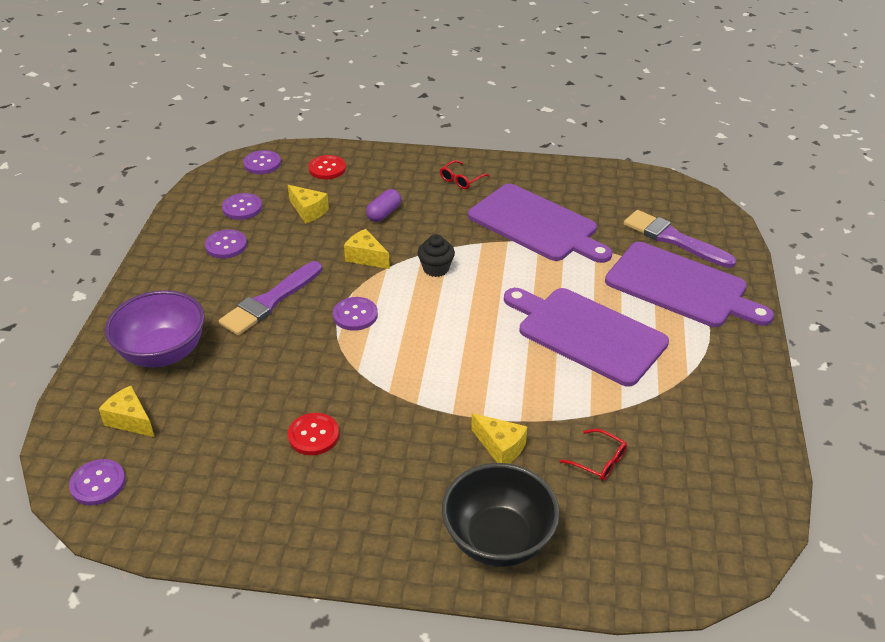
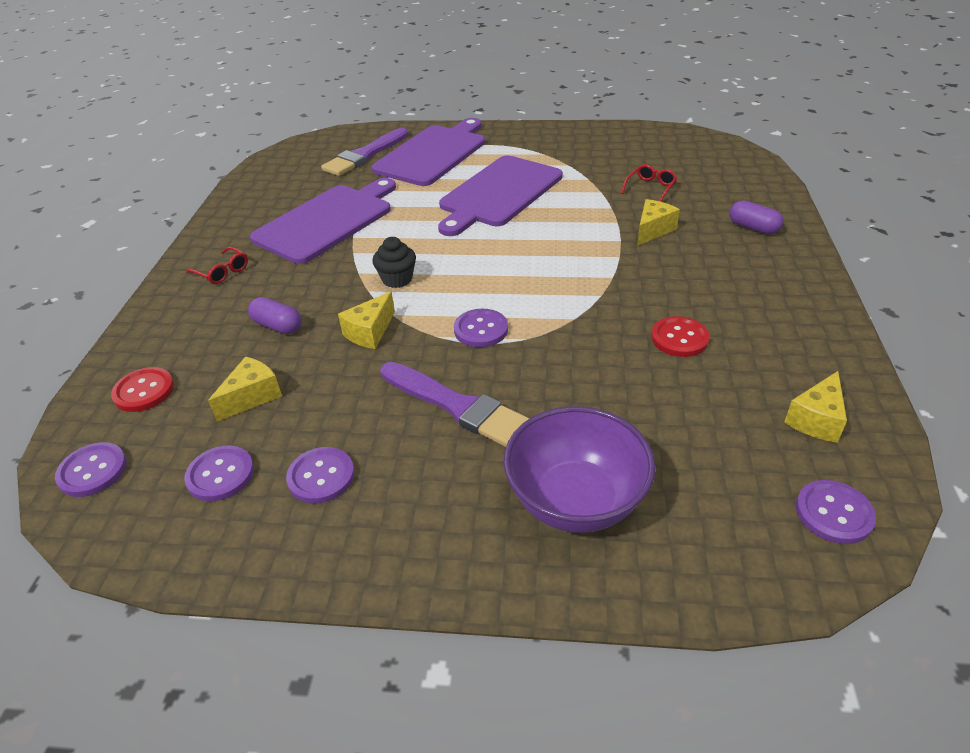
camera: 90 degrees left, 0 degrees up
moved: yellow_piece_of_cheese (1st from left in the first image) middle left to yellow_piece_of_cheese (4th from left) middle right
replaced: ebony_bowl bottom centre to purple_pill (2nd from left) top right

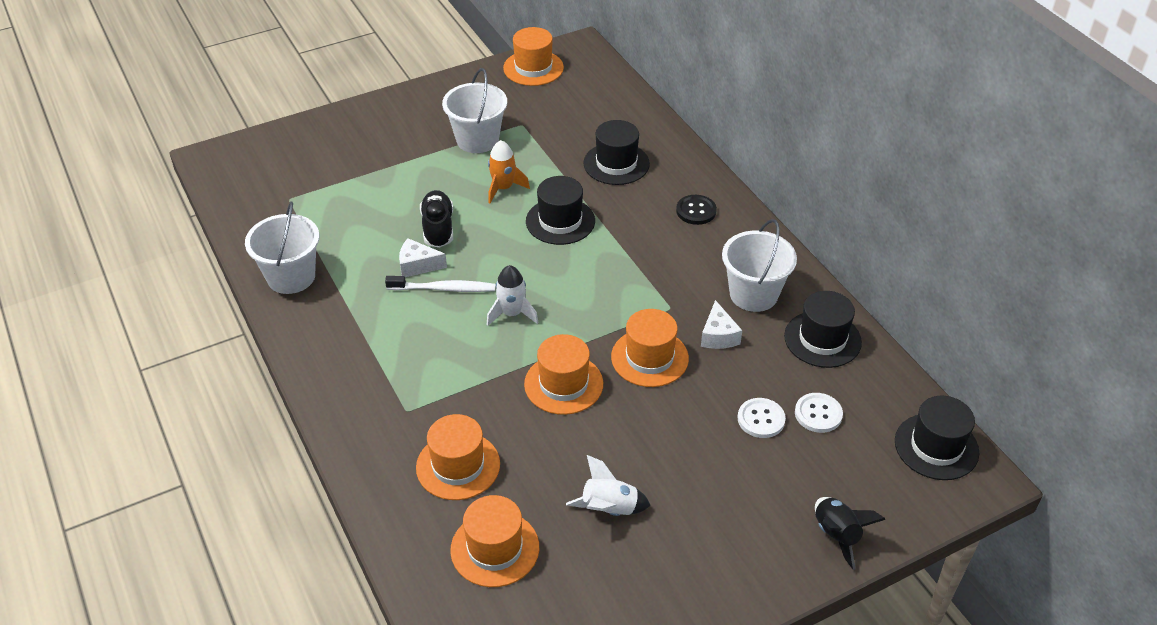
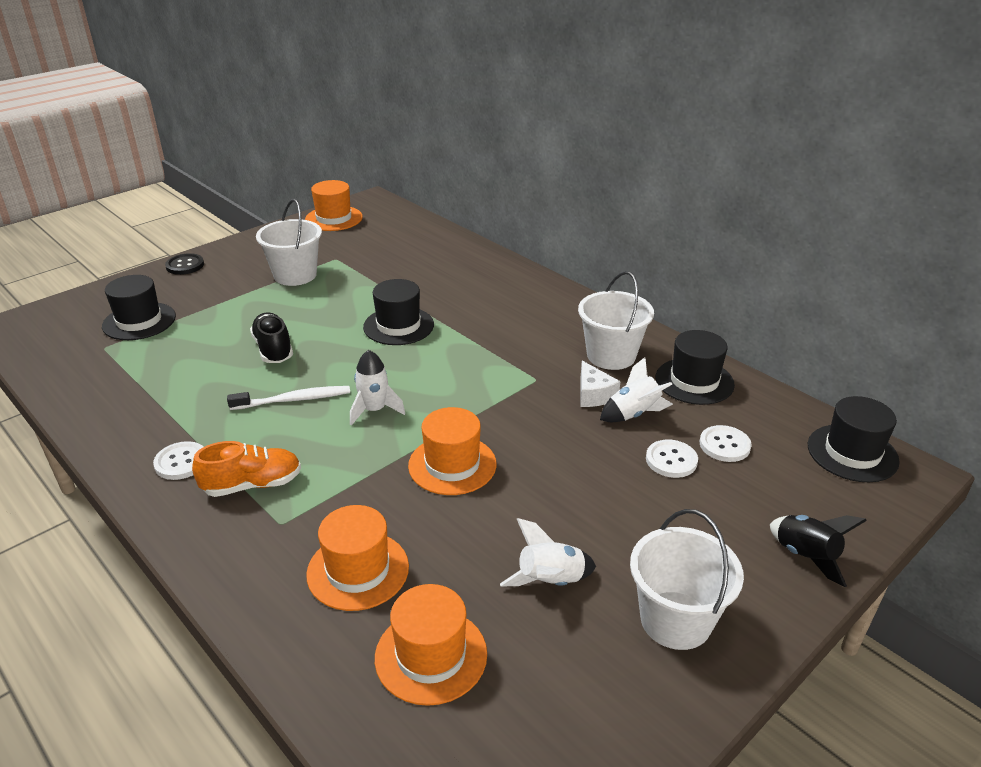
camera: 15 degrees left, 10 degrees down
removed: orange_toy_rocket top centre; snow-white_piece_of_cheese (1st from left) centre; orange_top_hat (5th from left) centre
added: snow-white_toy_rocket (3rd from left) centre; snow-white_shirt_button (1st from left) middle left; orange_sneaker middle left
moved: ebony_top_hat (2nd from left in the first image) top centre to ebony_top_hat (1st from left) middle left; ebony_shirt_button centre to middle left; snow-white_pail (1st from left in the first image) middle left to snow-white_pail (3rd from left) bottom right

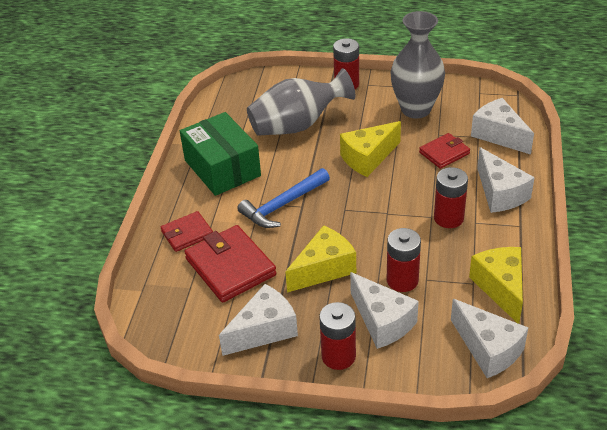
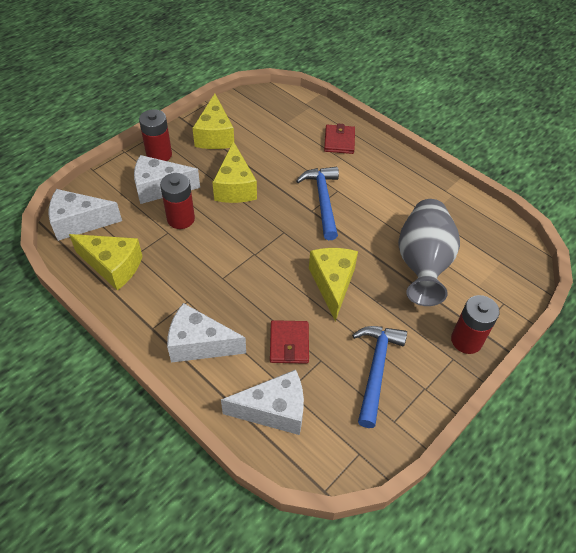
camera: 120 degrees right, 10 degrees up
removed: emerald_parcel centre; scarlet_AA_battery (4th from left) middle right; scarlet_card_wallet (2nd from left) centre
replaced: grey_flower_vase (2nd from left) top right to blue_claw_hammer (2nd from left) bottom centre
recoloured: snow-white_piece_of_cheese (1st from left) bottom centre to yellow_piece_of_cheese (2nd from left) top centre

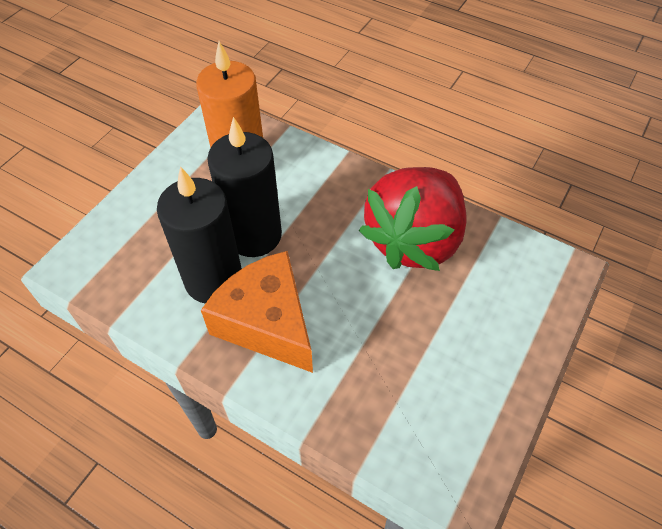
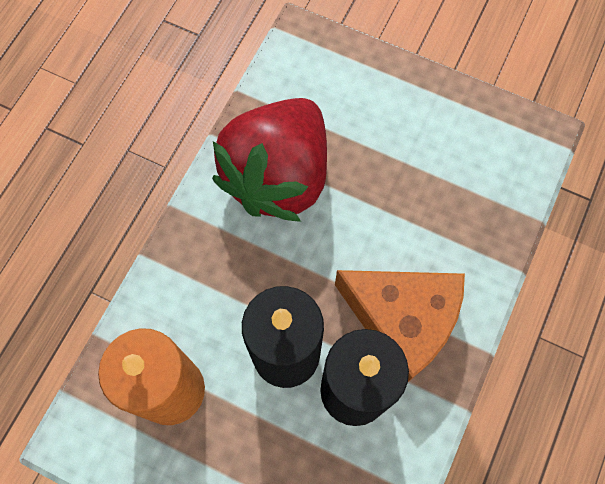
camera: 95 degrees left, 15 degrees up
turned: scarlet_berry centre = top centre 90 degrees clockwise; orange_piece_of_cheese centre = bottom centre 105 degrees counterclockwise

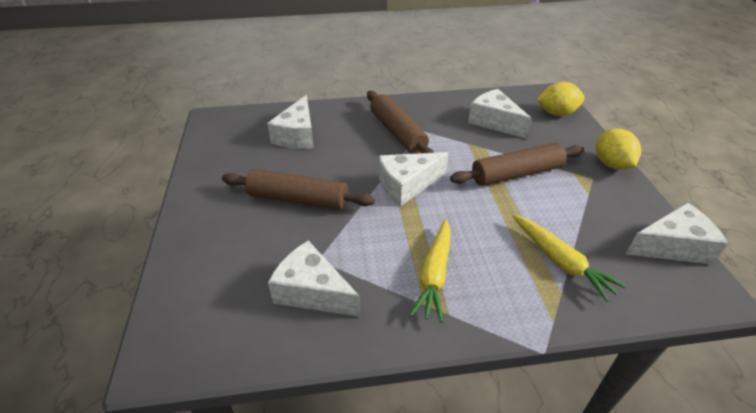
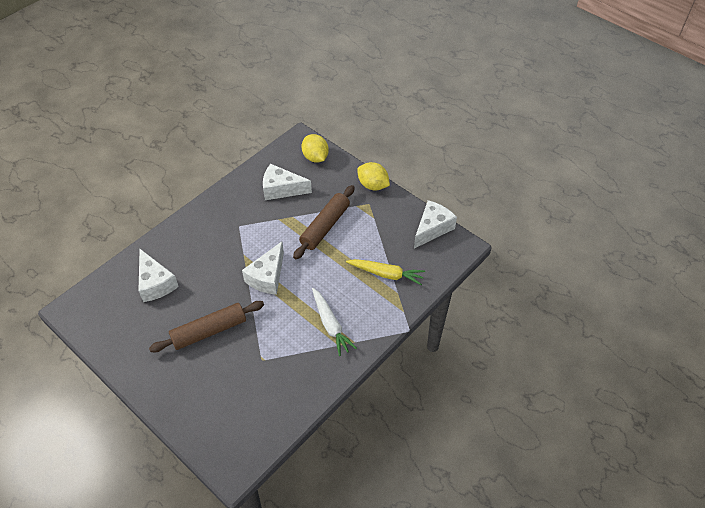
camera: 40 degrees left, 10 degrees up
removed: brown_pastry_roller (2nd from left) top centre; snow-white_piece_of_cheese (2nd from left) bottom centre
recoloured: yellow_toy_carrot (1st from left) centre to snow-white_toy_carrot centre
turned: yellow_citrus_fruit (1st from left) top right = top centre 75 degrees counterclockwise

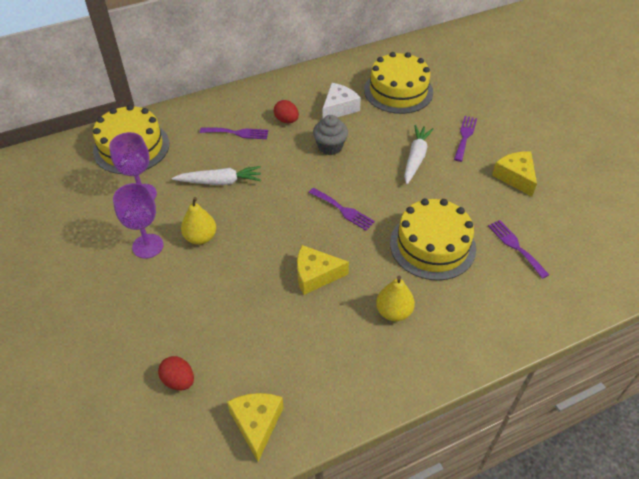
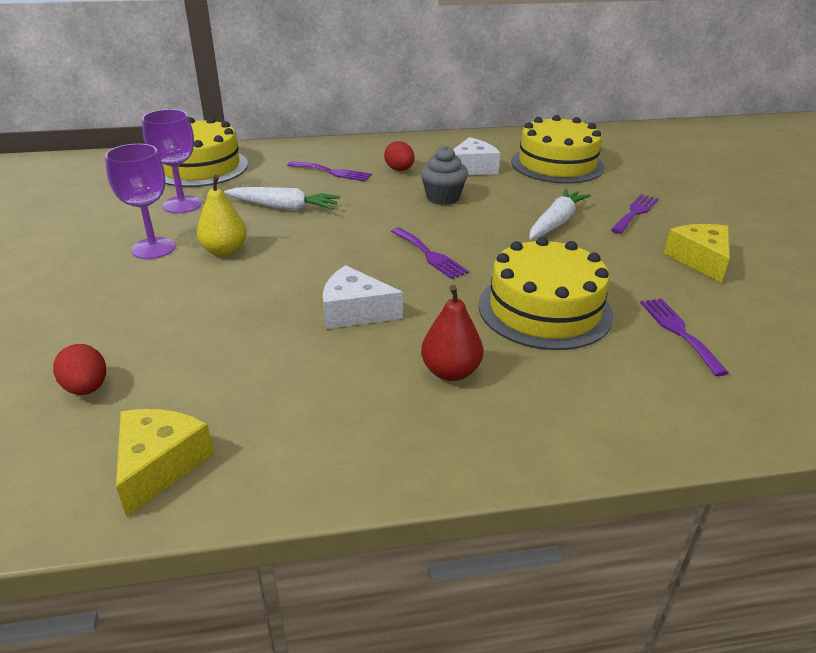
camera: 15 degrees right, 15 degrees down
recoloured: yellow_piece_of_cheese (2nd from left) centre to snow-white_piece_of_cheese (1st from left) centre; yellow_pear (2nd from left) centre to scarlet_pear centre

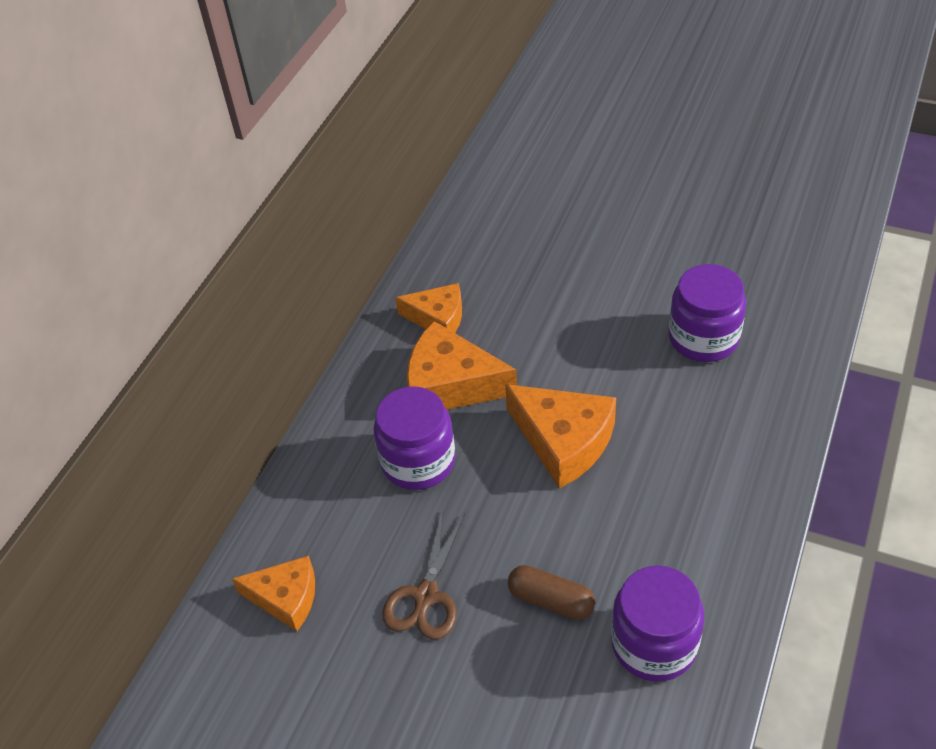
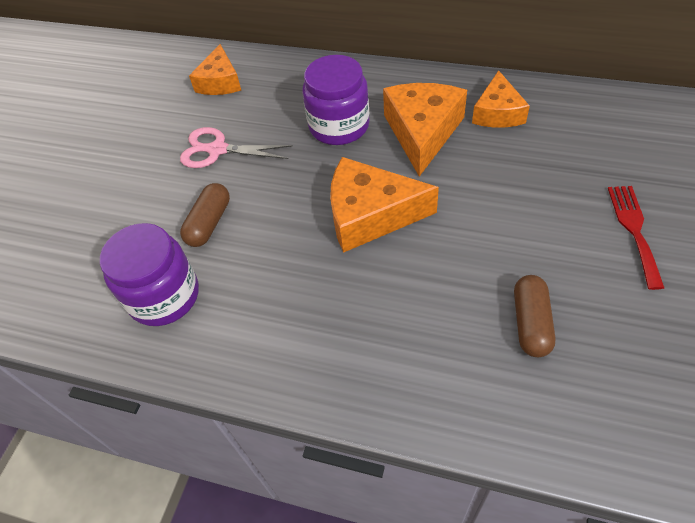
camera: 85 degrees right, 5 degrees up
added: scarlet_fork middle right
replaced: purple_jam_jar (3rd from left) middle right to brown_pill (2nd from left) middle right
recoloured: brown_pair_of_scissors bottom centre to rose-pink_pair_of_scissors top centre
turned: orange_piece_of_cheese (4th from left in the first image) centre = centre 60 degrees clockwise

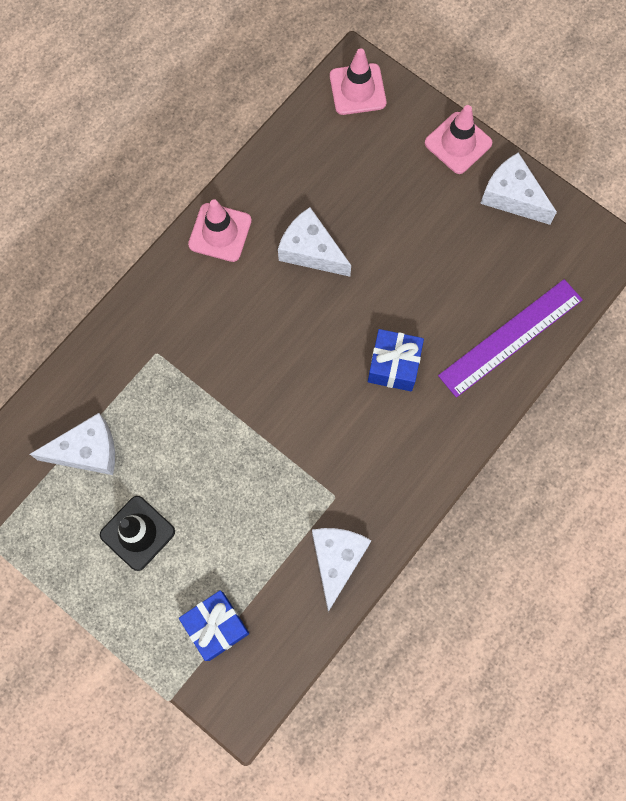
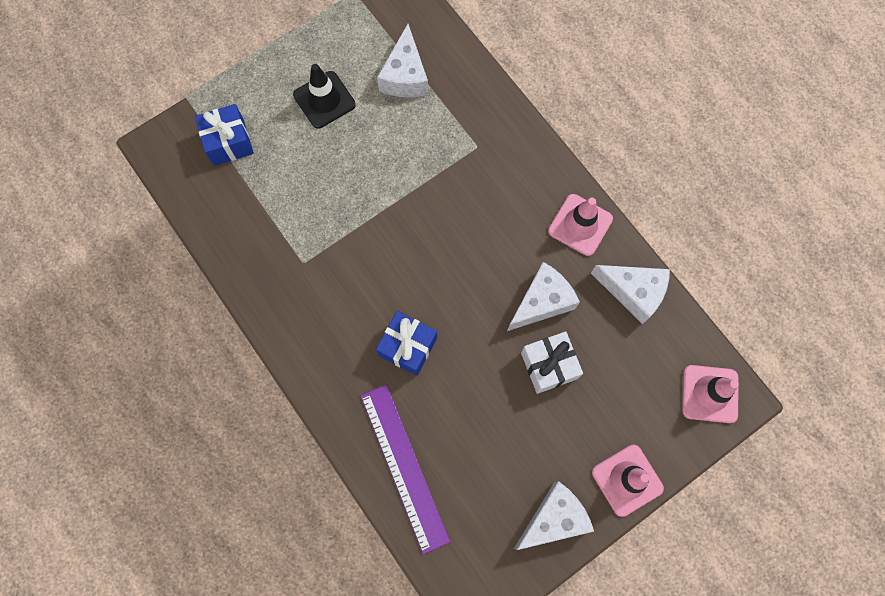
camera: 105 degrees right, 0 degrees up
added: snow-white_gift centre
moved: snow-white_piece_of_cheese (3rd from left in the first image) bottom centre to snow-white_piece_of_cheese (4th from left) middle right

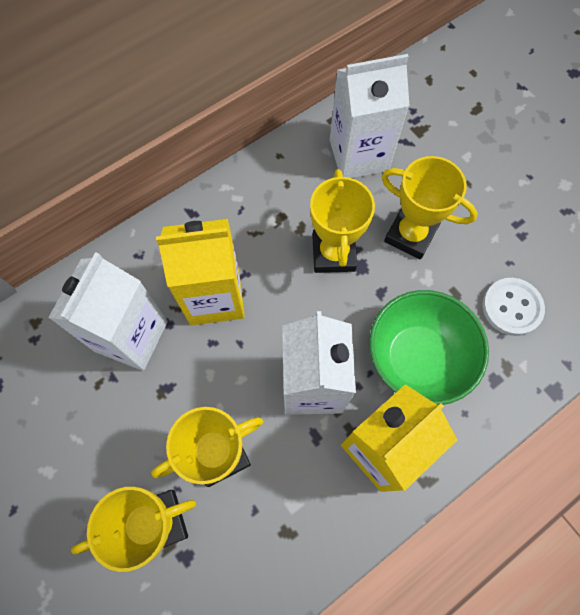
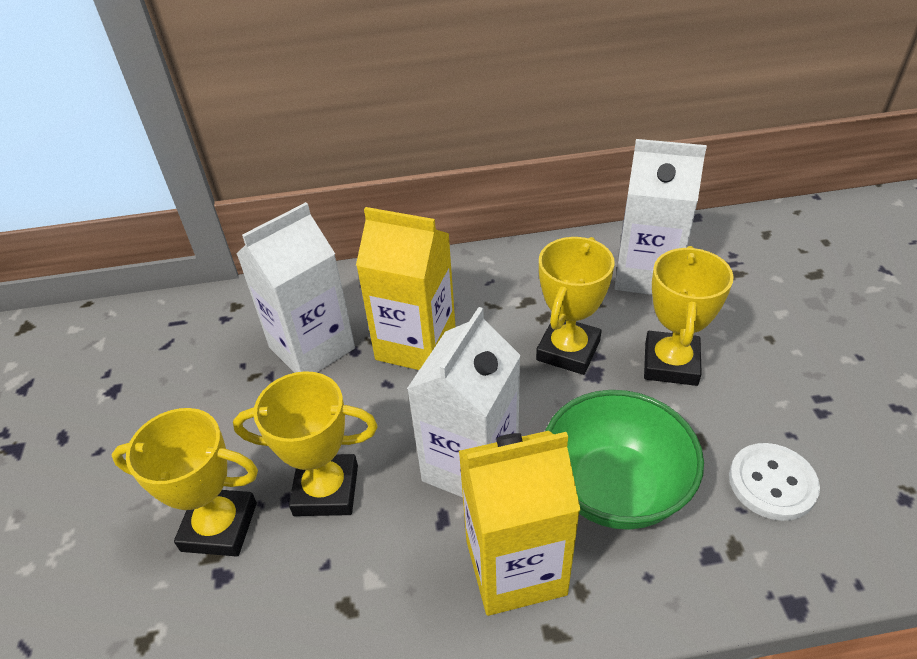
camera: 30 degrees right, 25 degrees down
turned: yellow_trophy (4th from left) middle right = middle right 45 degrees clockwise

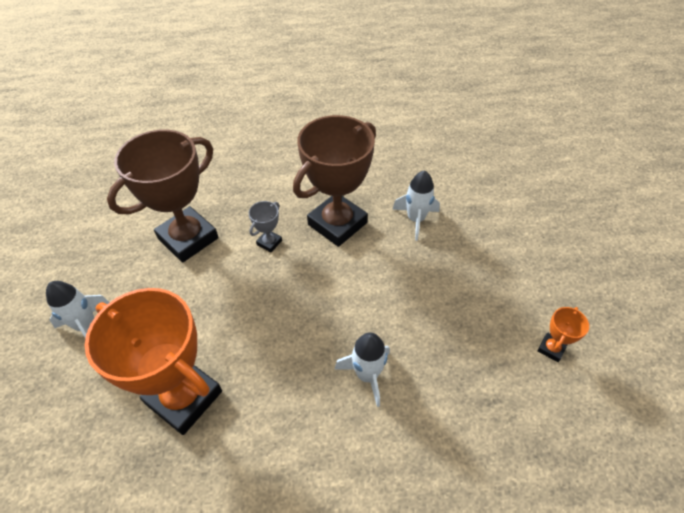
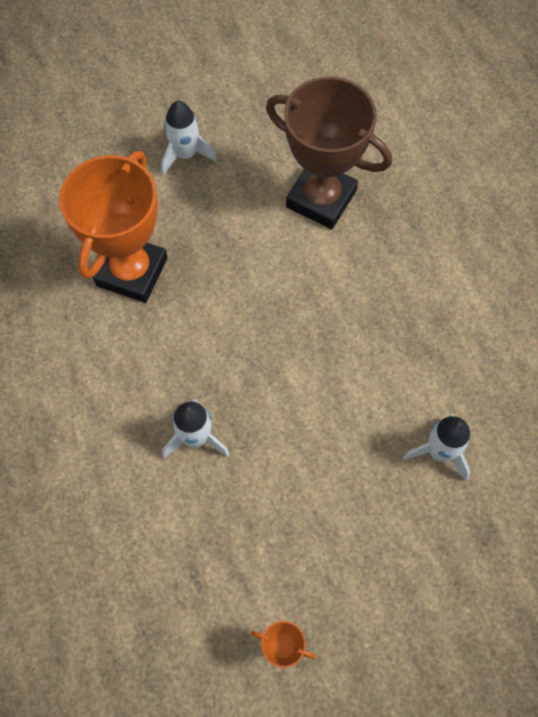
camera: 75 degrees right, 15 degrees up
removed: brown_trophy (2nd from left) centre; grey_trophy centre

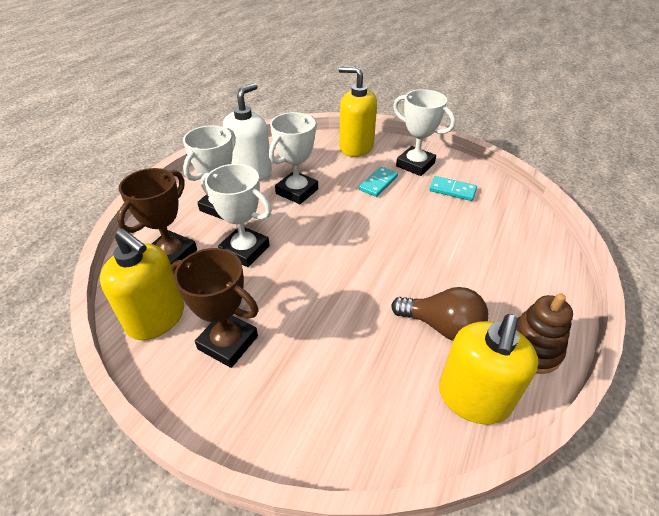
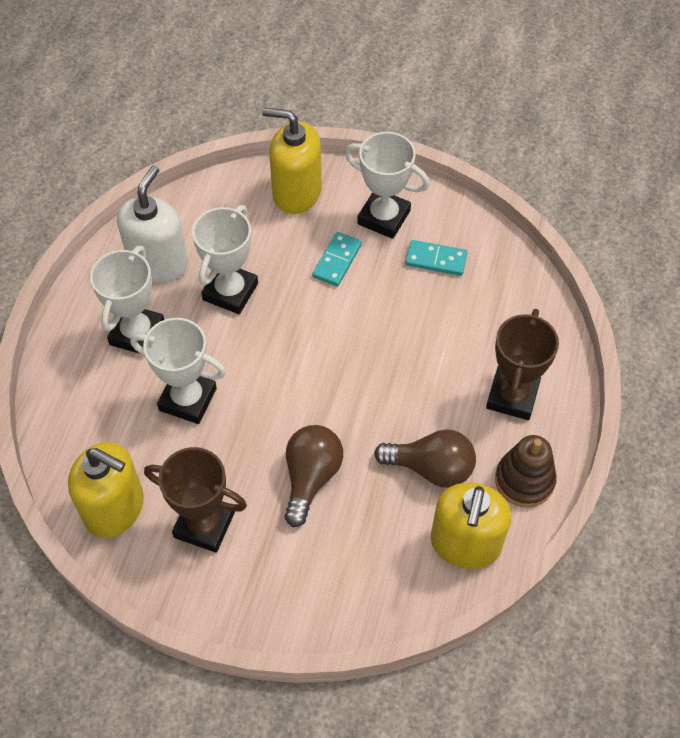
camera: 10 degrees left, 15 degrees up
added: brown_light_bulb (1st from left) centre
moved: brown_trophy (1st from left in the first image) middle left to brown_trophy (2nd from left) middle right

